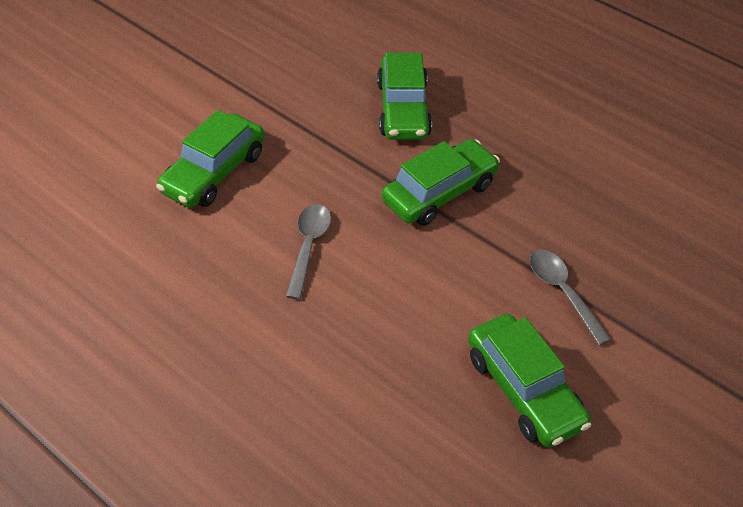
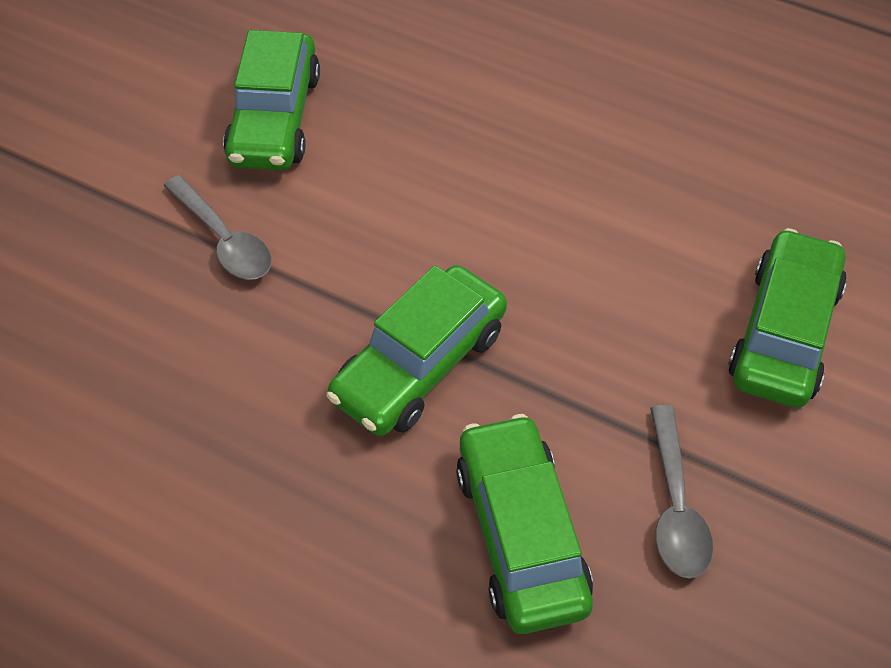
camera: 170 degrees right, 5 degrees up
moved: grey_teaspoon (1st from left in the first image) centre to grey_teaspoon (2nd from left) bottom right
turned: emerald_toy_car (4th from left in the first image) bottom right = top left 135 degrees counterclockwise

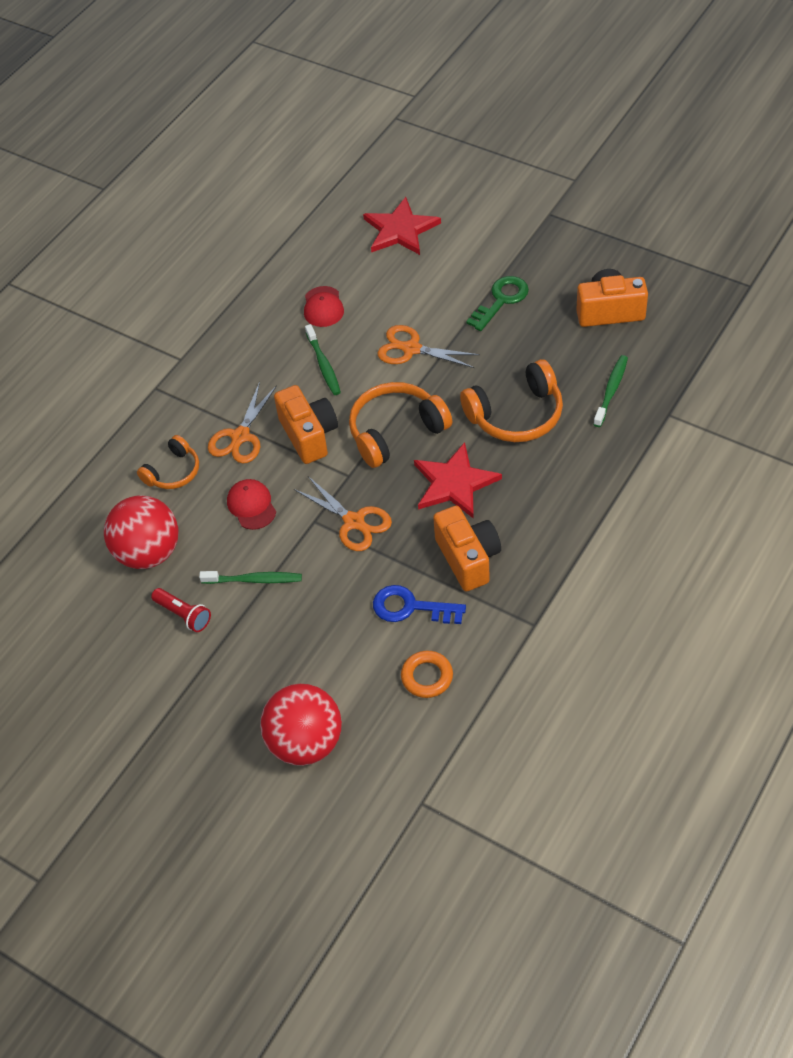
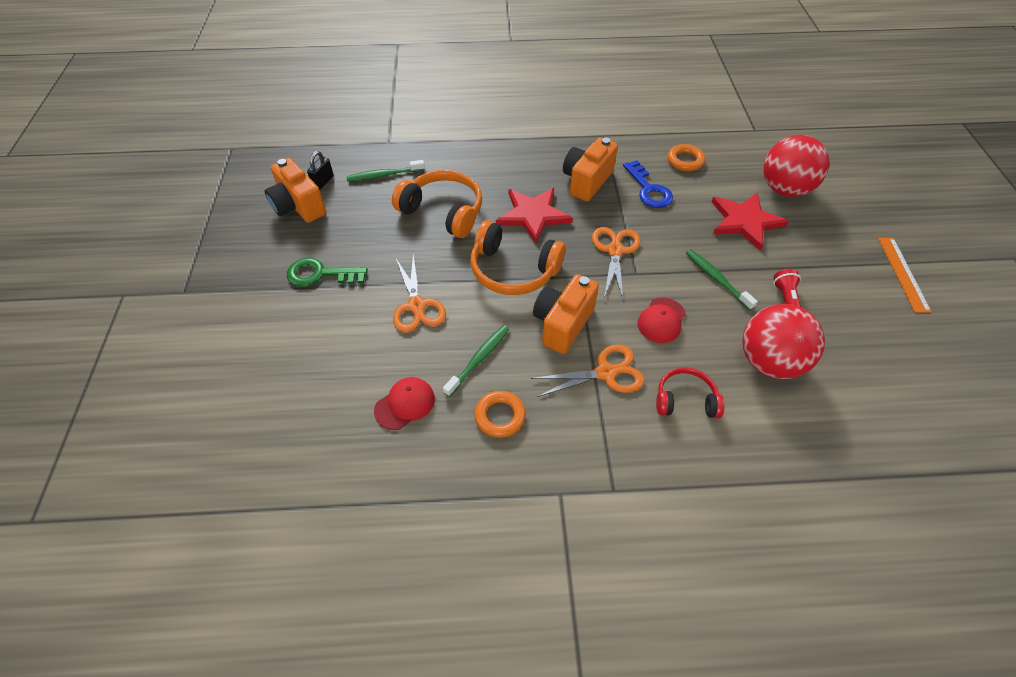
camera: 130 degrees left, 0 degrees up
added: ebony_small_lock top left; orange_measuring_stick middle right; orange_ring (1st from left) centre
moved: scarlet_star_shape (1st from left in the first image) top centre to scarlet_star_shape (2nd from left) top right
recoloured: orange_headset (1st from left) middle left to scarlet_headset middle right

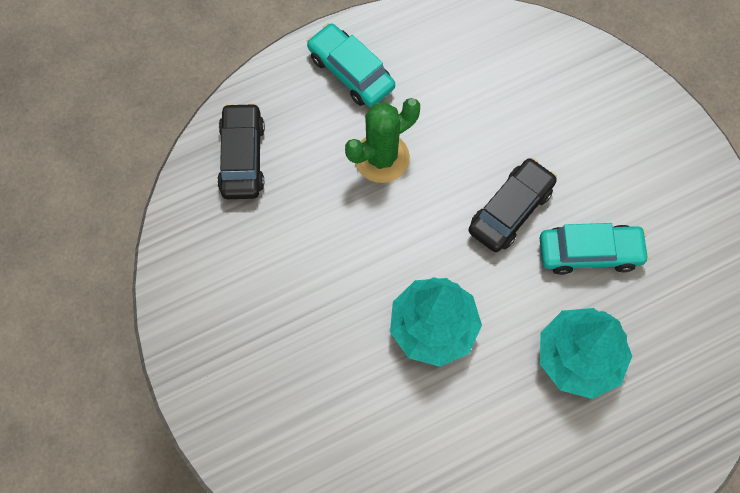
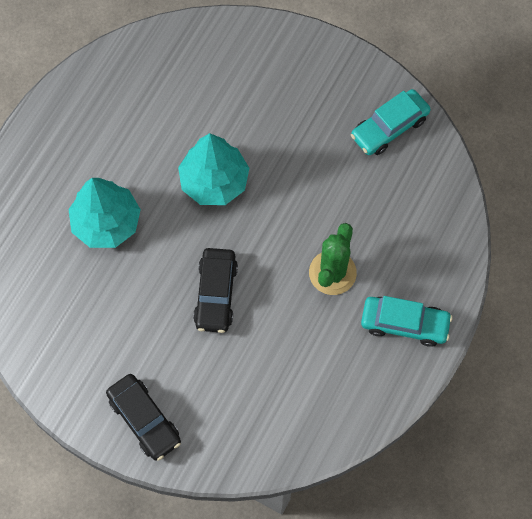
camera: 145 degrees right, 0 degrees up
moved: ebony_toy_car (1st from left) top left to bottom left; aqua_toy_car (2nd from left in the first image) middle right to aqua_toy_car (1st from left) top right

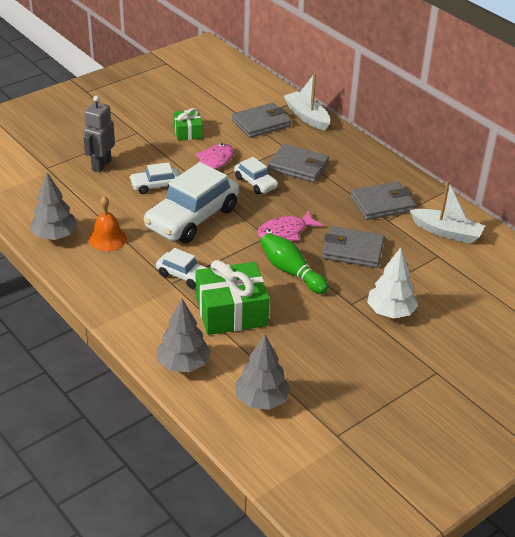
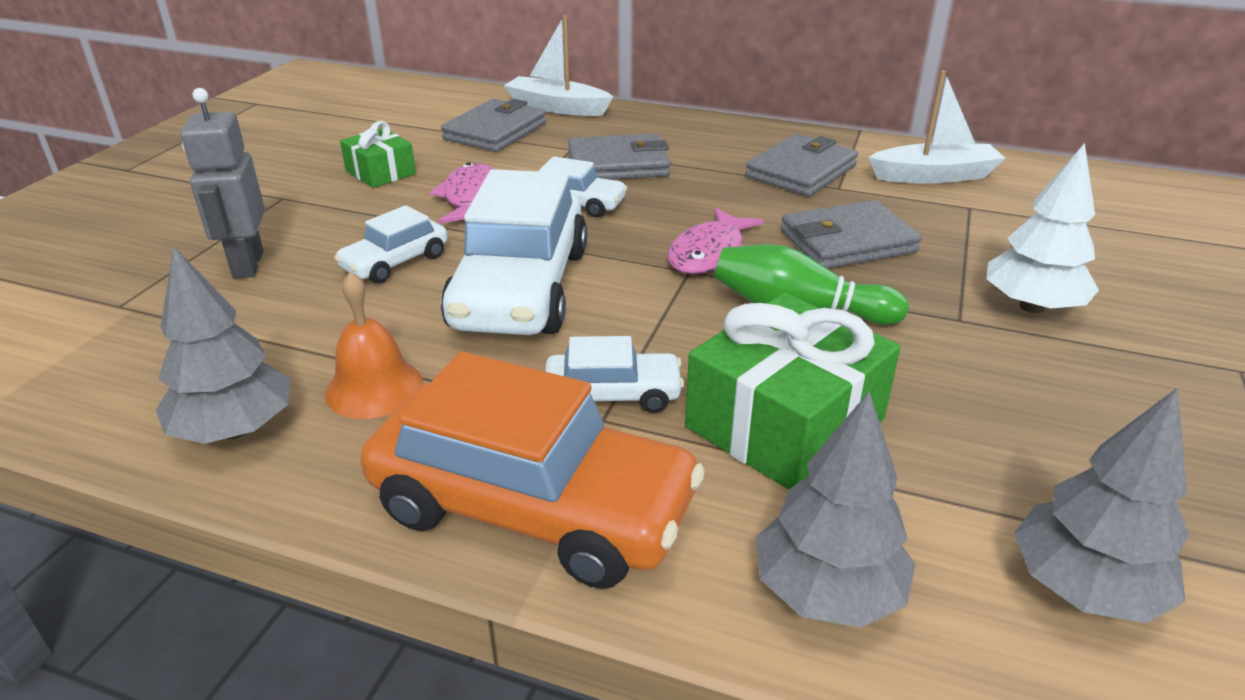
camera: 30 degrees left, 5 degrees down
added: orange_toy_car bottom centre

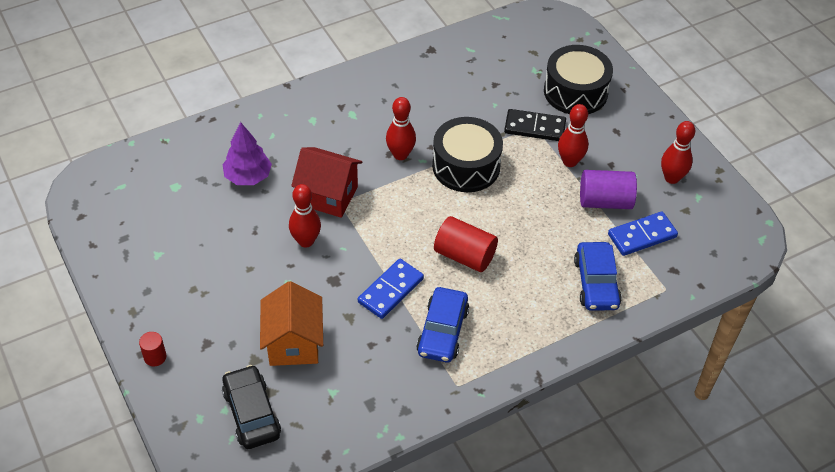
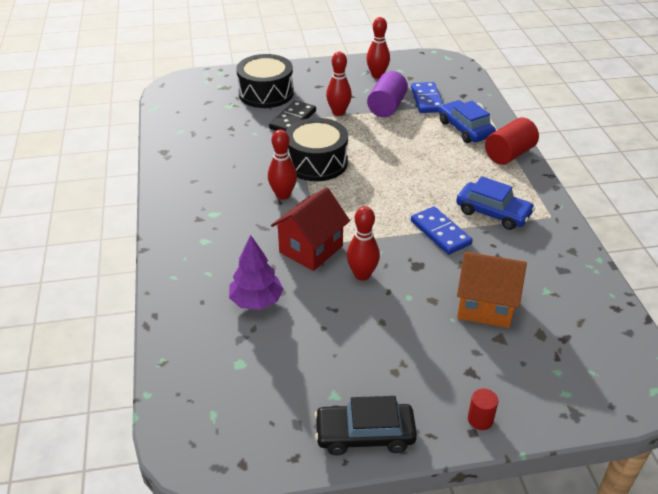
camera: 70 degrees left, 10 degrees down
moved: scarlet_cylinder (2nd from left) centre to top right; ebony_toy_car bottom left to bottom centre
turned: blue_toy_car (2nd from left in the first image) middle right = top right 135 degrees counterclockwise

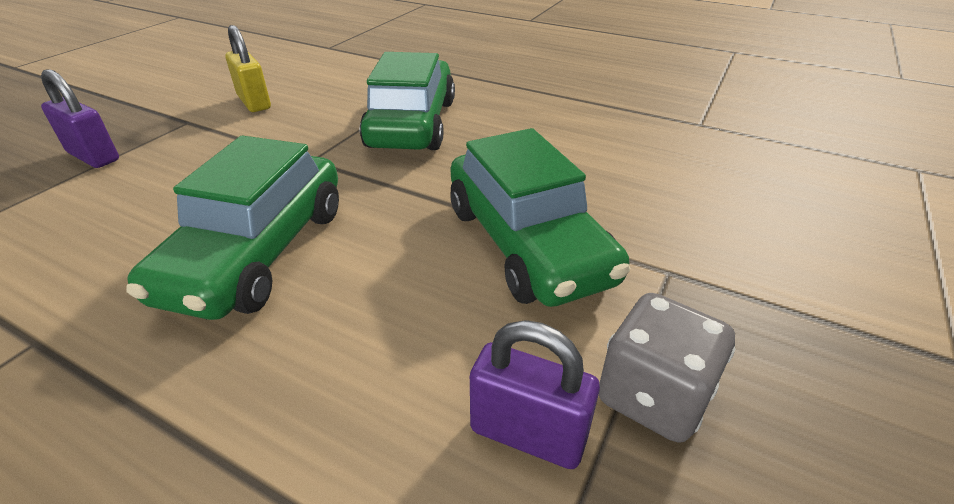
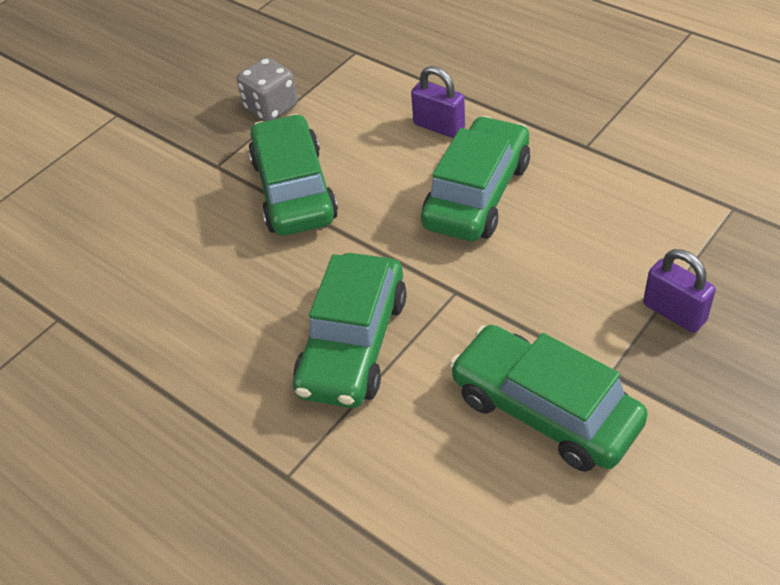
camera: 165 degrees left, 10 degrees up
moved: purple_small_lock (2nd from left in the first image) bottom centre to purple_small_lock (1st from left) top centre
replaced: yellow_small_lock top left to emerald_toy_car (4th from left) bottom right

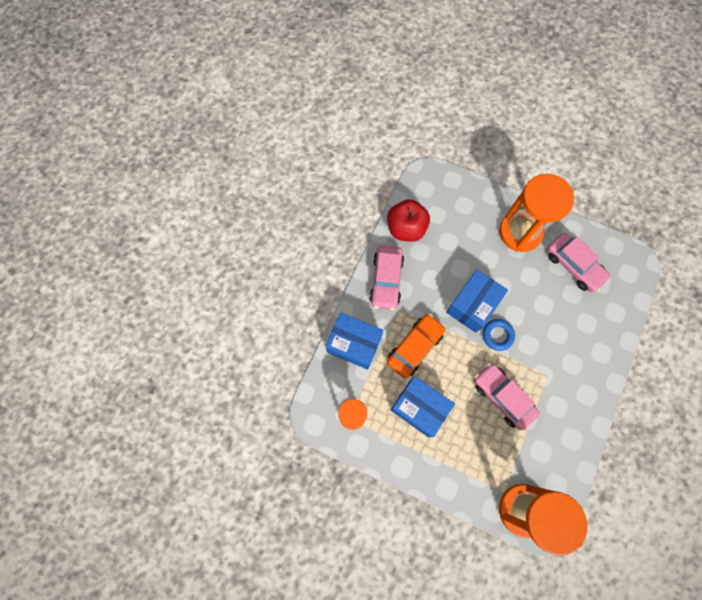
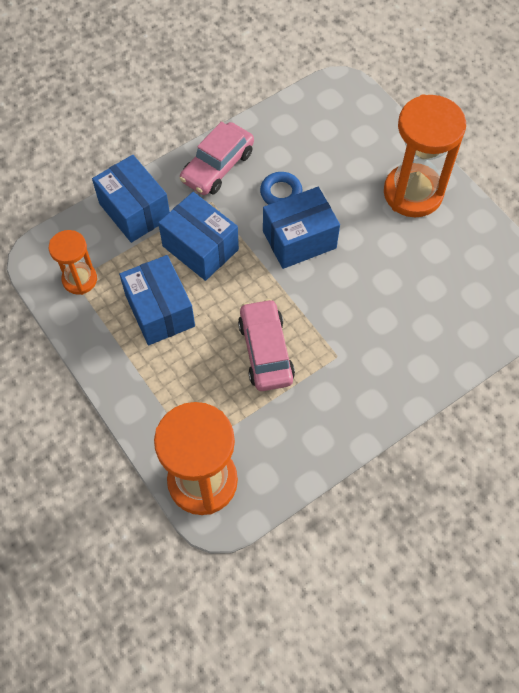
camera: 30 degrees right, 10 degrees down
removed: scarlet_toy_apple centre; rose-pink_toy_car (3rd from left) middle right
moved: blue_ring middle right to top centre
replaced: orange_toy_car centre to blue_parcel (3rd from left) centre

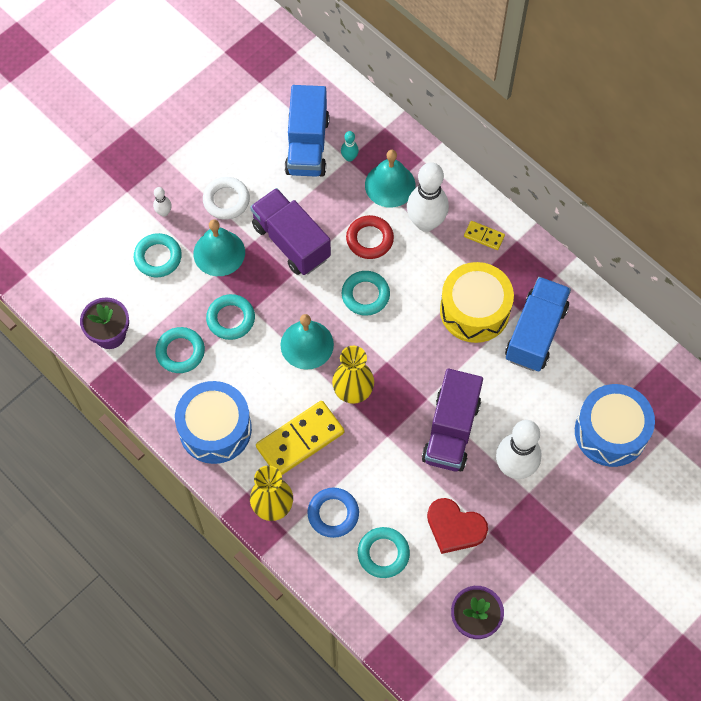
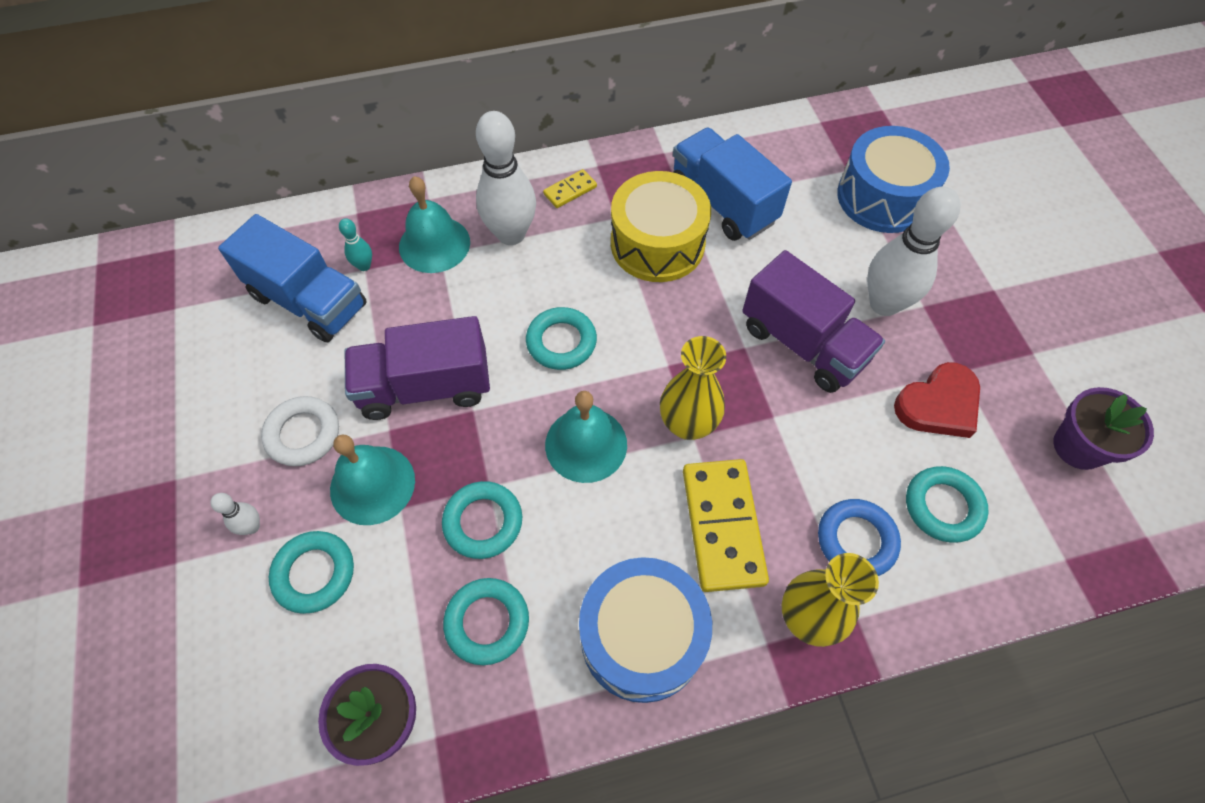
camera: 60 degrees left, 5 degrees down
removed: scarlet_ring centre

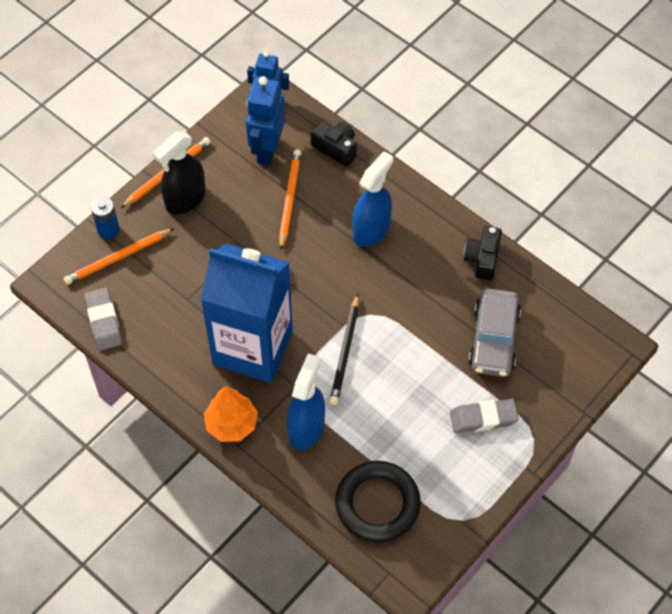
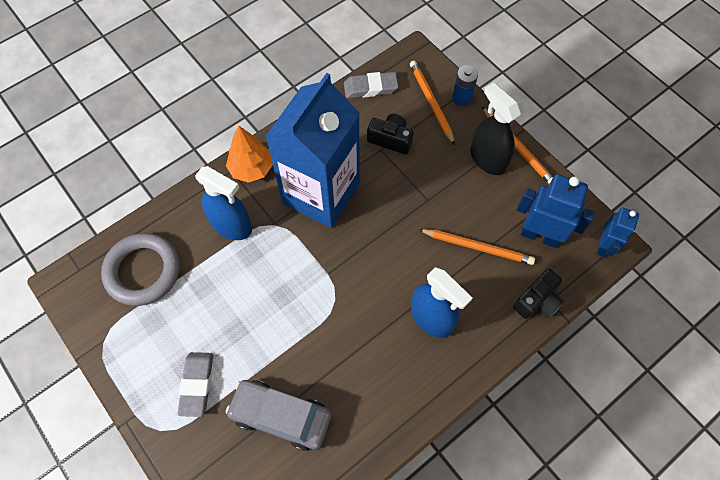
camera: 100 degrees right, 5 degrees up
removed: ebony_wooden_pencil centre
moved: ebony_compact_camera (2nd from left in the first image) middle right to ebony_compact_camera (1st from left) top centre
recoloured: ebony_ring bottom centre to grey_ring middle left

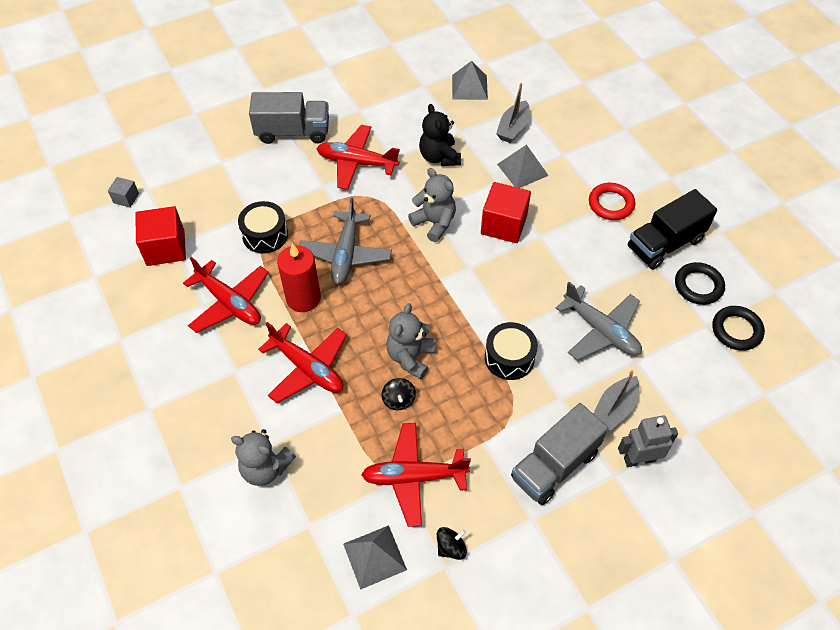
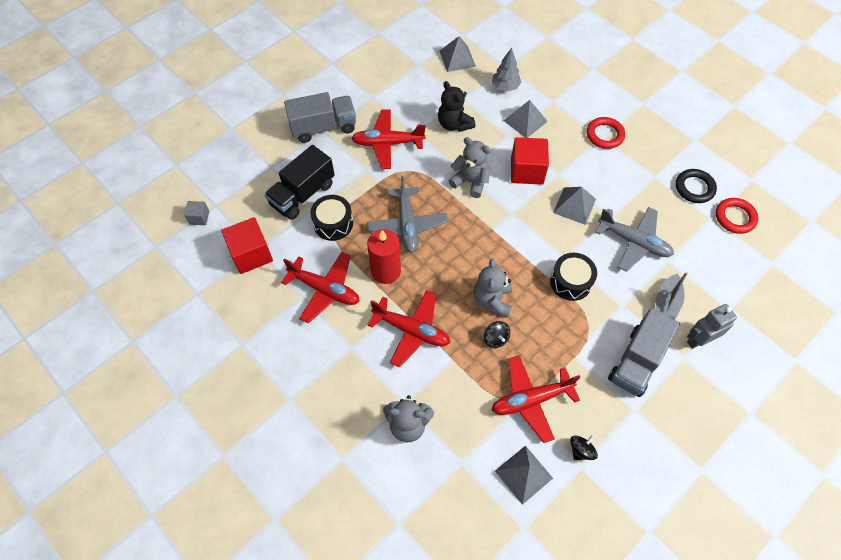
camera: 15 degrees left, 5 degrees up
added: grey_solid_pyramid (4th from left) middle right
moved: ebony_truck middle right to top centre
replaced: grey_toy_boat (1st from left) top centre to grey_fir_tree top centre
recoloured: ebony_ring (2nd from left) middle right to scarlet_ring (2nd from left) middle right

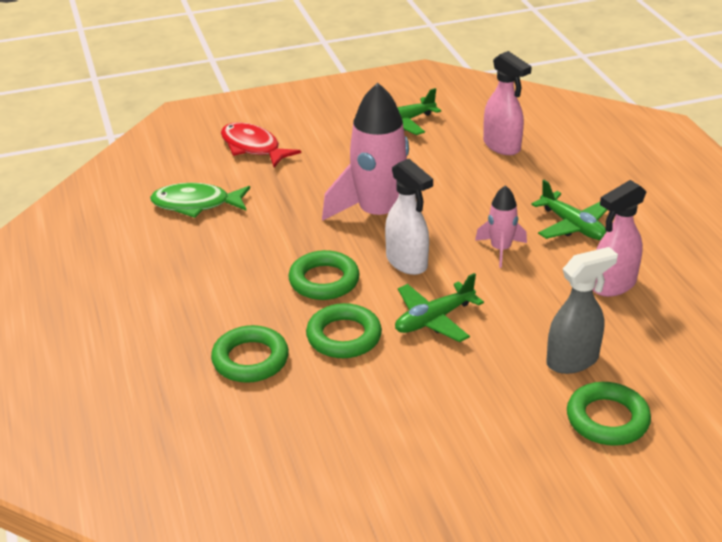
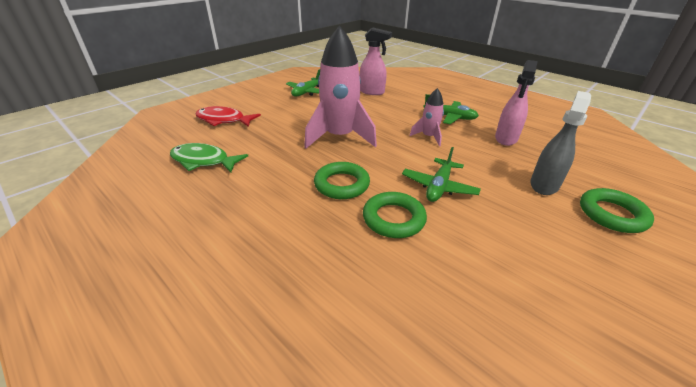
camera: 30 degrees left, 0 degrees up
removed: snow-white_spray_cleaner centre; emerald_ring (1st from left) centre
turned: emerald_fish middle left = middle left 45 degrees clockwise

